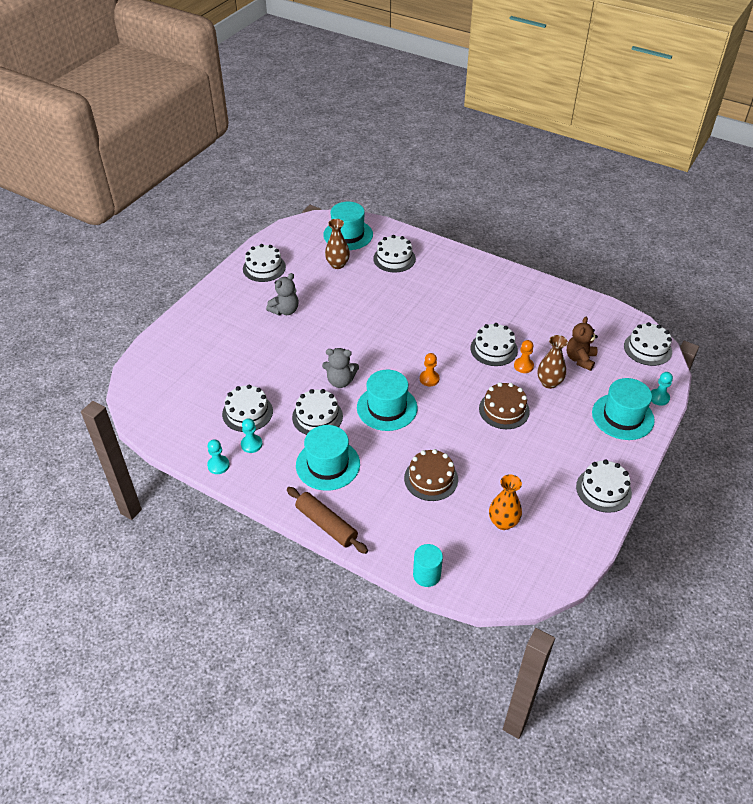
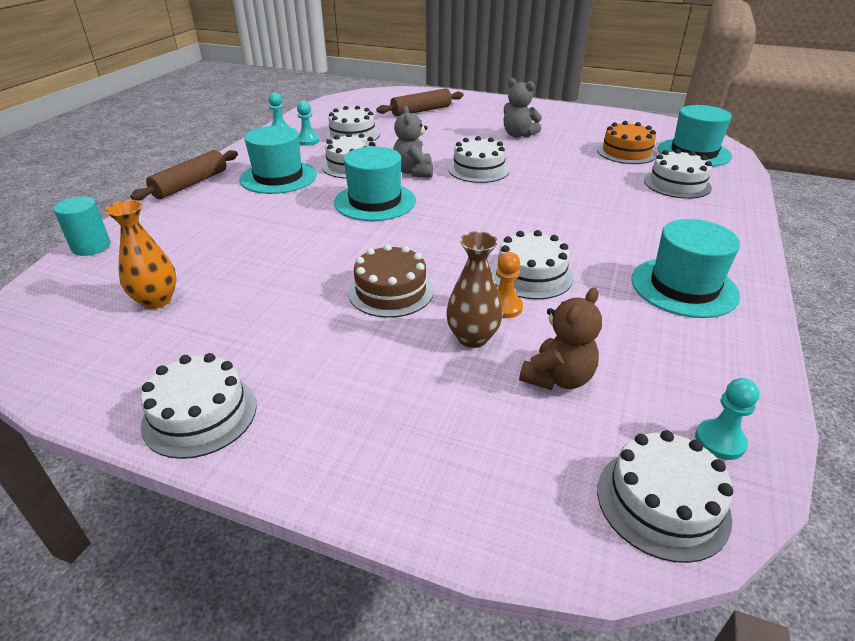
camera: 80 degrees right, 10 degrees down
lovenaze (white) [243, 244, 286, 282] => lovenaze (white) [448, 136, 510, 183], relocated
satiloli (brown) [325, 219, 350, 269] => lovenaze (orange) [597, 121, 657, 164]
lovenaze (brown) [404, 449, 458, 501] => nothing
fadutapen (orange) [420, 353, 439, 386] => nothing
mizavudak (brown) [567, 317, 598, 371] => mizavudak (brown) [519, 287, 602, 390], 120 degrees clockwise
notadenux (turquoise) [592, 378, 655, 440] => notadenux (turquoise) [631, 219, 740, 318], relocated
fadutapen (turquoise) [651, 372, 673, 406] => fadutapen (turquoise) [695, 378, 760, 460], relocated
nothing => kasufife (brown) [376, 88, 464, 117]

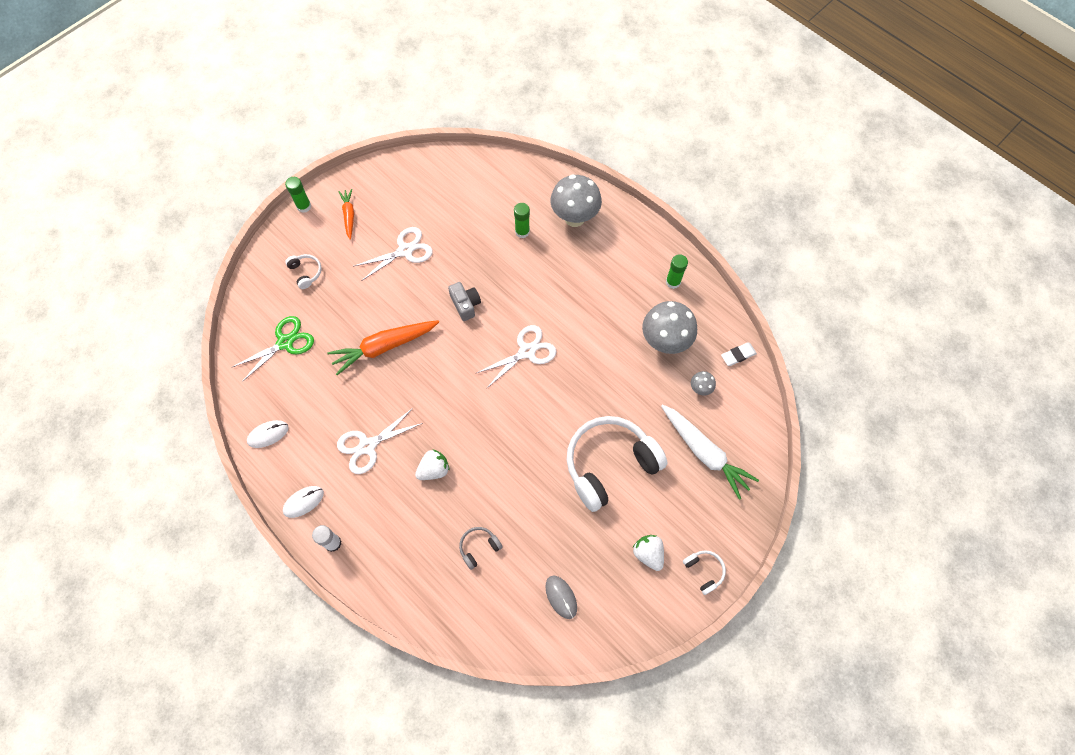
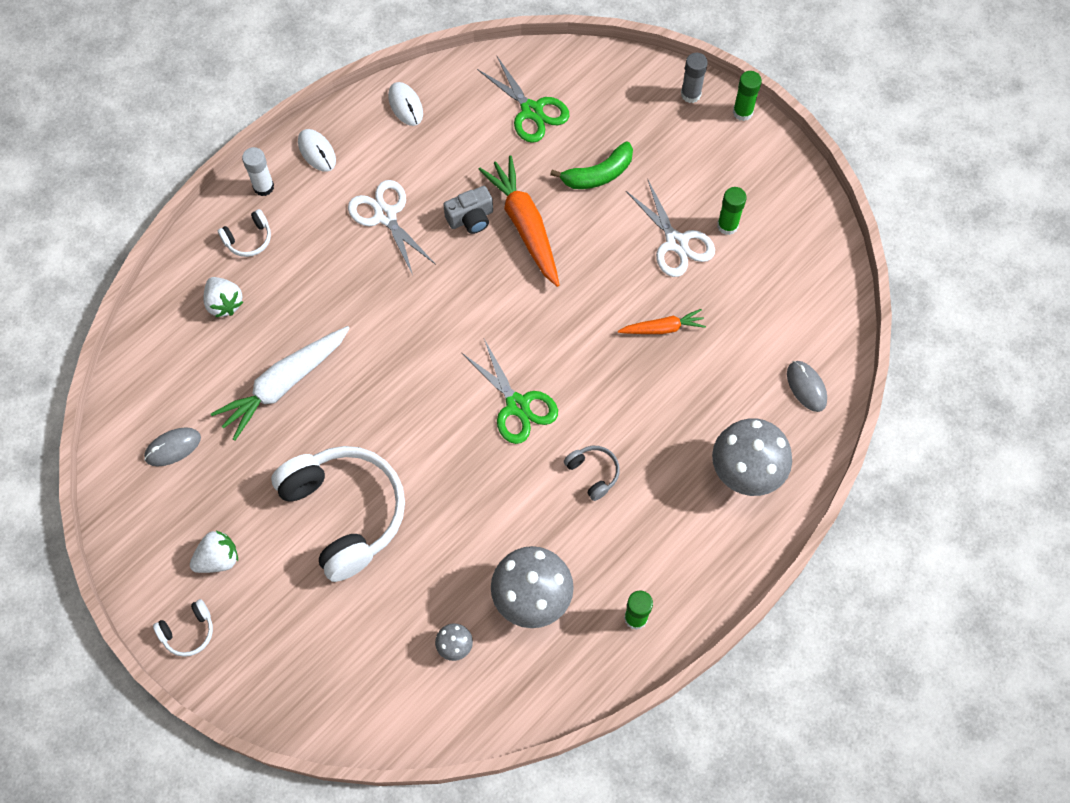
camera: 90 degrees right, 0 degrees up
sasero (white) [285, 254, 322, 289] => sasero (white) [217, 209, 271, 257], relocated
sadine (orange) [338, 189, 354, 240] => sadine (orange) [618, 309, 706, 334], relocated
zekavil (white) [415, 450, 450, 480] => zekavil (white) [203, 277, 243, 318], relocated
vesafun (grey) [448, 282, 481, 321] => vesafun (grey) [443, 186, 493, 234], relocated
sasero (grey) [459, 527, 503, 570] => sasero (grey) [564, 446, 620, 501], relocated
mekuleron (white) [475, 325, 556, 389] => mekuleron (green) [462, 339, 558, 444]
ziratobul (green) [514, 203, 530, 238] => ziratobul (green) [717, 187, 747, 235], relocated
sadine (white) [661, 404, 759, 500] => sadine (white) [211, 326, 350, 440], relocated
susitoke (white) [721, 343, 757, 366] => nothing
nothing => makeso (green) [550, 142, 633, 189]
nothing => ziratobul (grey) [681, 53, 708, 103]
nothing => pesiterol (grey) [787, 361, 827, 412]

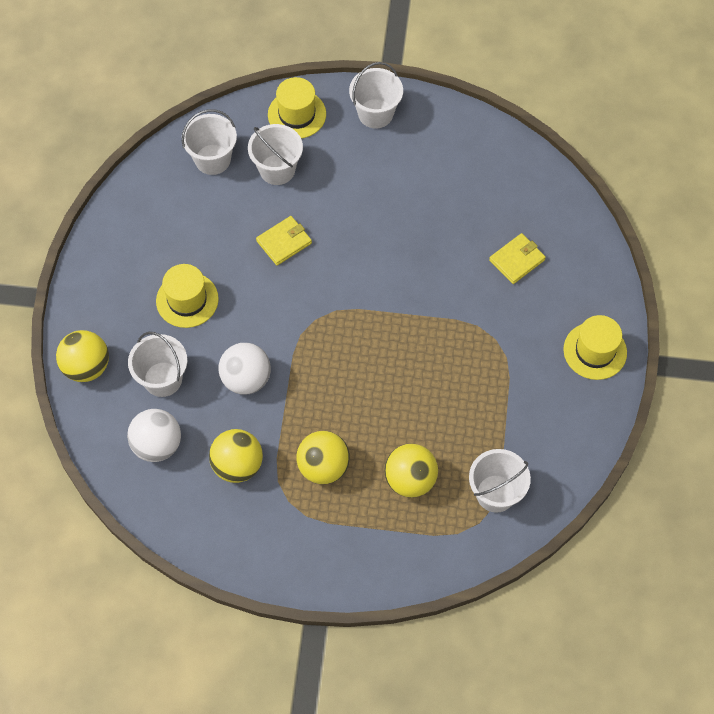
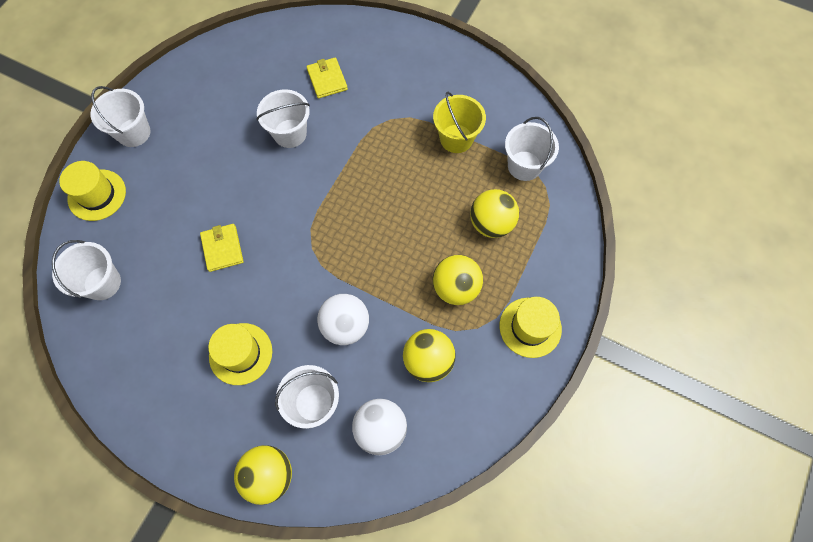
camera: 70 degrees left, 5 degrees up
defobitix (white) [248, 124, 303, 185] => defobitix (white) [257, 89, 310, 148], relocated
notadenux (yellow) [563, 315, 627, 380] => notadenux (yellow) [499, 297, 562, 358], relocated
nothing => defobitix (yellow) [433, 92, 486, 153]

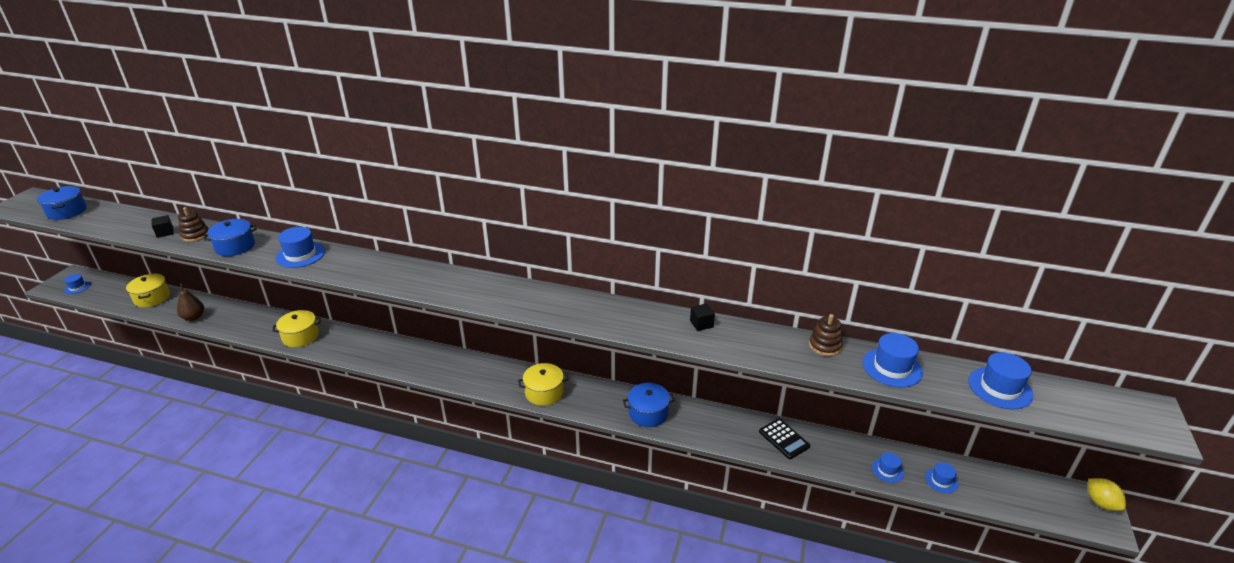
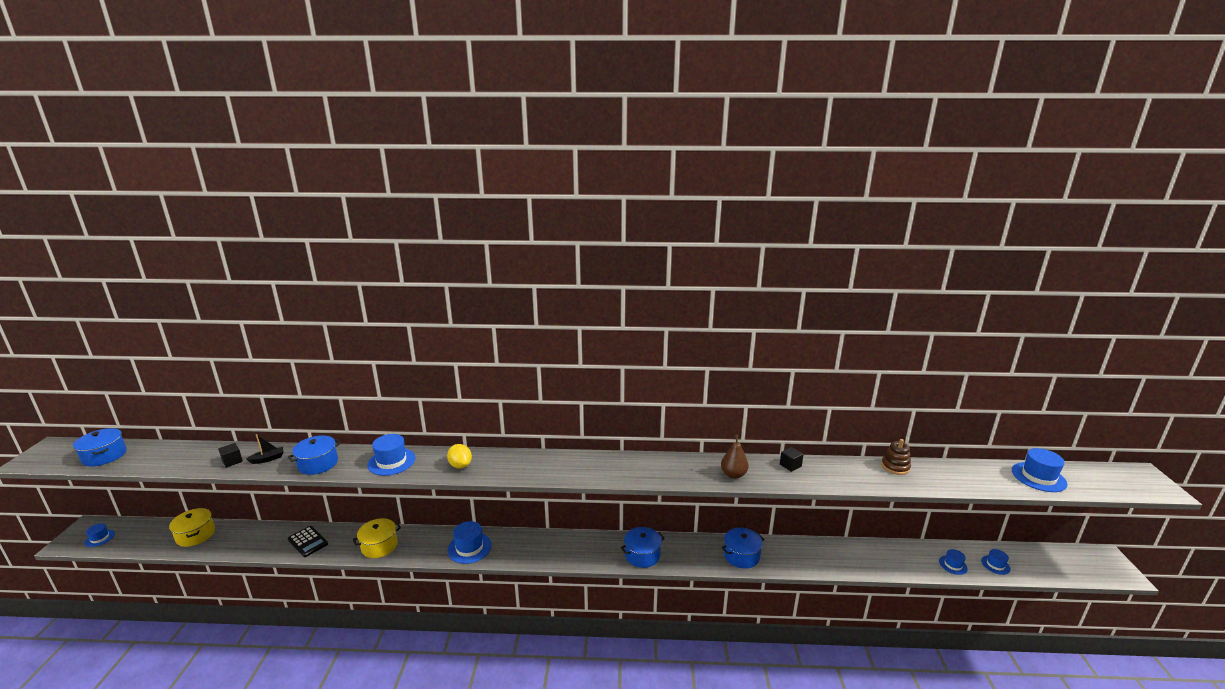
camera: 15 degrees left, 10 degrees down
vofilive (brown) [177, 284, 204, 321] => vofilive (brown) [721, 435, 749, 479], relocated
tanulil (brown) [178, 207, 209, 242] => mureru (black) [246, 434, 284, 464]
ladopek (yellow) [518, 363, 568, 406] => ladopek (blue) [621, 527, 664, 568]
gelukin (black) [759, 419, 810, 459] => gelukin (black) [288, 526, 328, 557], relocated
notadenux (blue) [863, 333, 923, 387] => notadenux (blue) [448, 521, 491, 564], relocated
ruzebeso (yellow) [1088, 478, 1126, 511] => ruzebeso (yellow) [447, 444, 472, 468], relocated

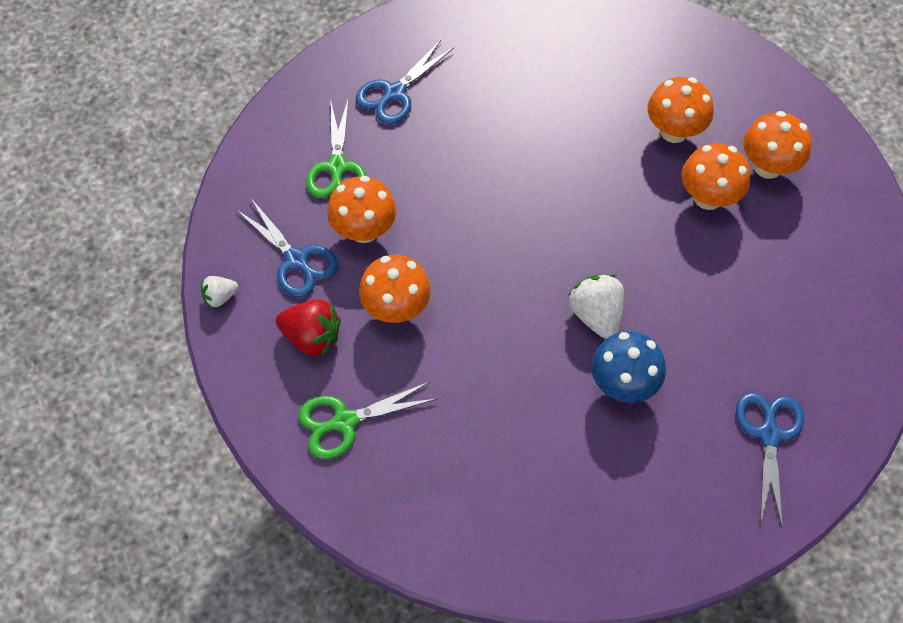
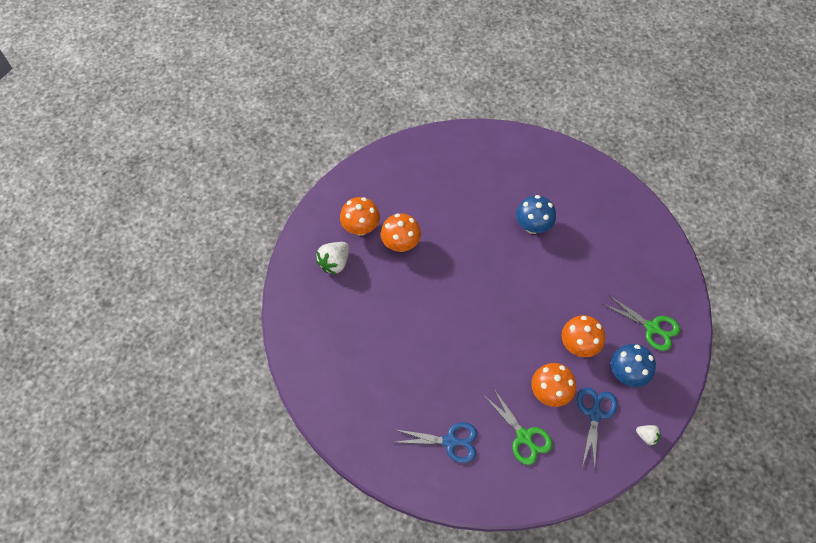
camera: 125 degrees left, 0 degrees up
zekavil (red) [276, 299, 341, 356] => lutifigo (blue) [611, 344, 656, 387]
mekuleron (green) [306, 99, 366, 198] => mekuleron (green) [484, 389, 552, 465], 90 degrees clockwise
zekavil (white) [569, 274, 624, 339] => zekavil (white) [316, 242, 349, 275], relocated
lutifigo (orange) [648, 77, 714, 143] => nothing
mekuleron (blue) [736, 392, 804, 528] => nothing

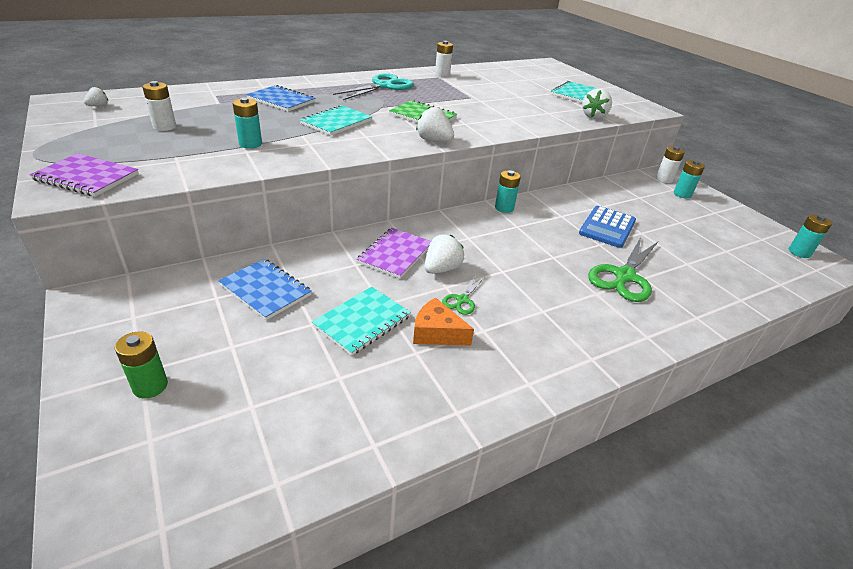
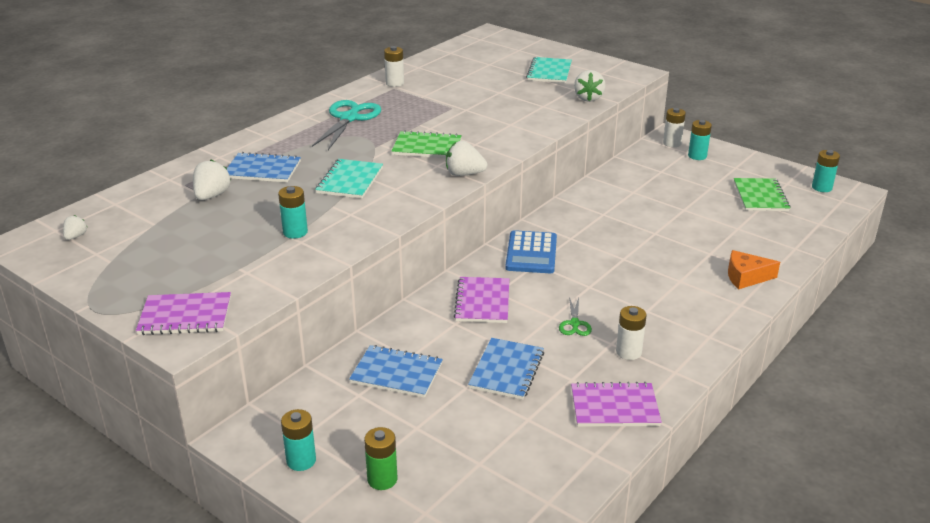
camera: 20 degrees left, 5 degrees down
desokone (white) [142, 81, 176, 131] => desokone (white) [616, 306, 646, 360], relocated
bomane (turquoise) [312, 287, 411, 356] => bomane (blue) [468, 338, 544, 400]
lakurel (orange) [413, 298, 474, 346] => lakurel (orange) [728, 250, 780, 289], relocated
zekavil (white) [425, 234, 464, 274] => zekavil (white) [193, 160, 231, 200], relocated
desokone (turquoise) [495, 170, 521, 213] => desokone (turquoise) [281, 409, 316, 471], relocated
gelukin (blue) [579, 206, 636, 248] => gelukin (blue) [505, 230, 557, 273], relocated
mekuleron (green) [588, 237, 658, 302] => nothing
nothing => bomane (purple) [571, 382, 662, 427]
nothing => bomane (green) [734, 178, 790, 211]

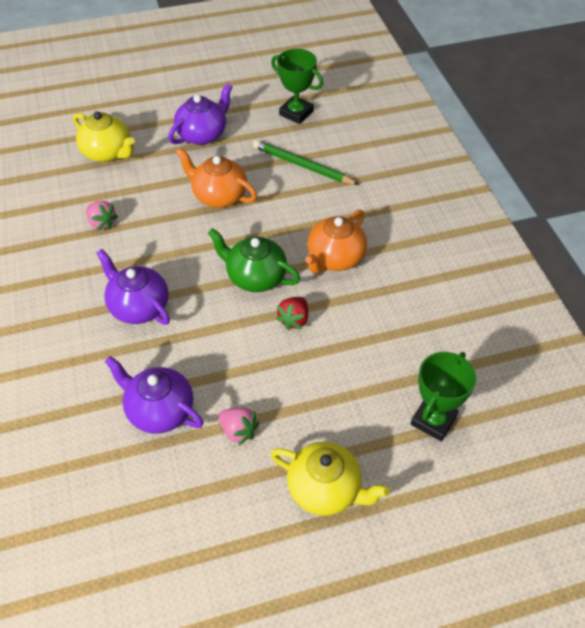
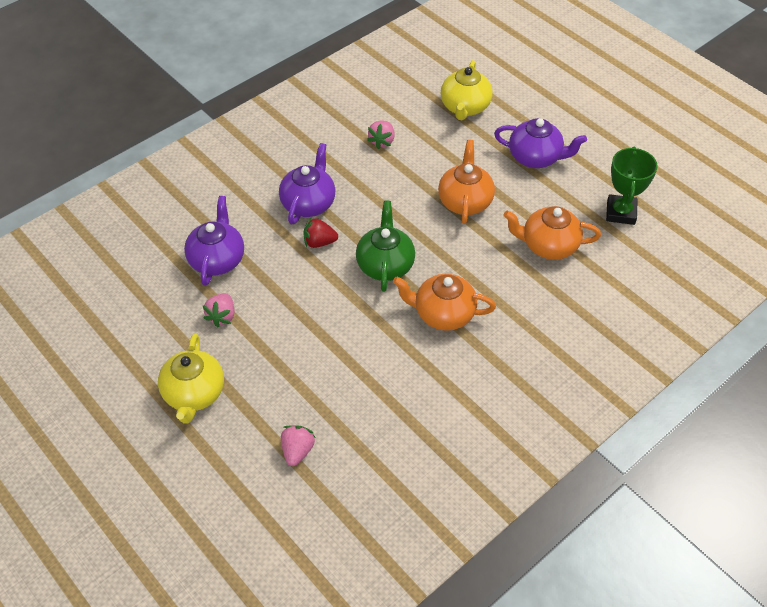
camera: 65 degrees right, 0 degrees up
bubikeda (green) [253, 140, 359, 185] => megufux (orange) [503, 206, 601, 260]
zekavil (red) [275, 297, 308, 330] => zekavil (red) [303, 217, 338, 248], relocated
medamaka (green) [411, 352, 476, 441] => zekavil (pink) [281, 425, 316, 466]

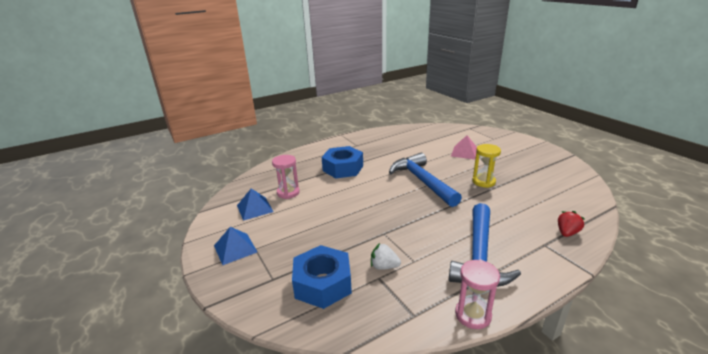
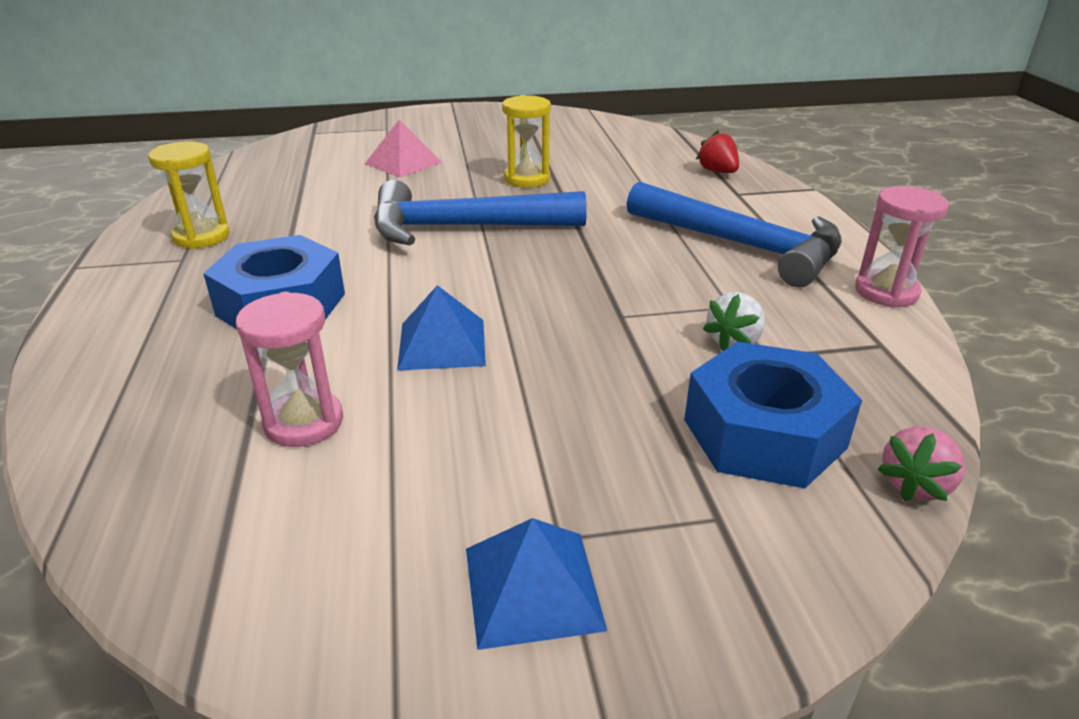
camera: 70 degrees left, 5 degrees up
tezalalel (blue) [237, 189, 273, 221] => tezalalel (blue) [397, 285, 486, 371], relocated
nothing => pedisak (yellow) [148, 141, 230, 249]
nothing => zekavil (pink) [878, 426, 965, 501]

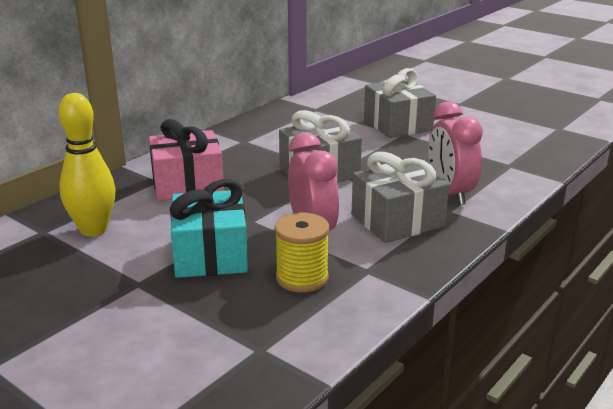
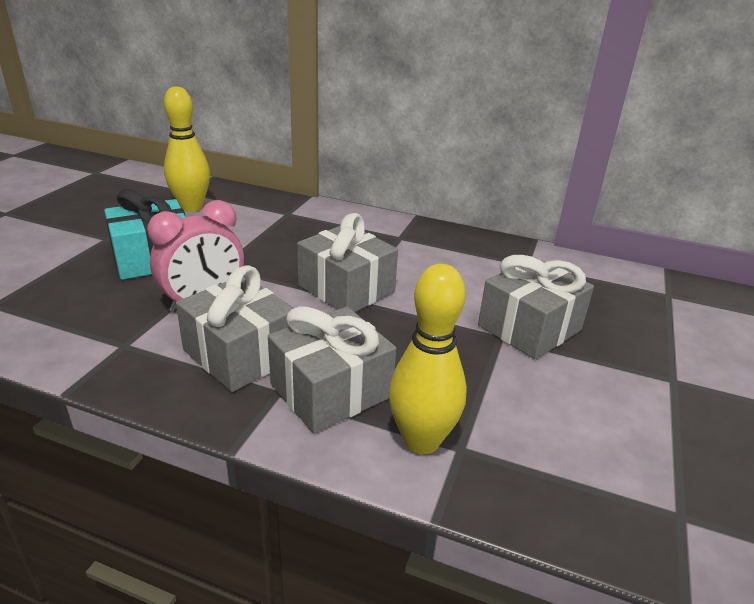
camera: 70 degrees right, 5 degrees up
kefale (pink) [149, 119, 224, 201] => nothing
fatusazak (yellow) [275, 213, 329, 293] => nothing
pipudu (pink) [429, 101, 483, 205] => kefale (grey) [268, 306, 397, 433]
nothing => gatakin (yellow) [389, 264, 467, 454]

